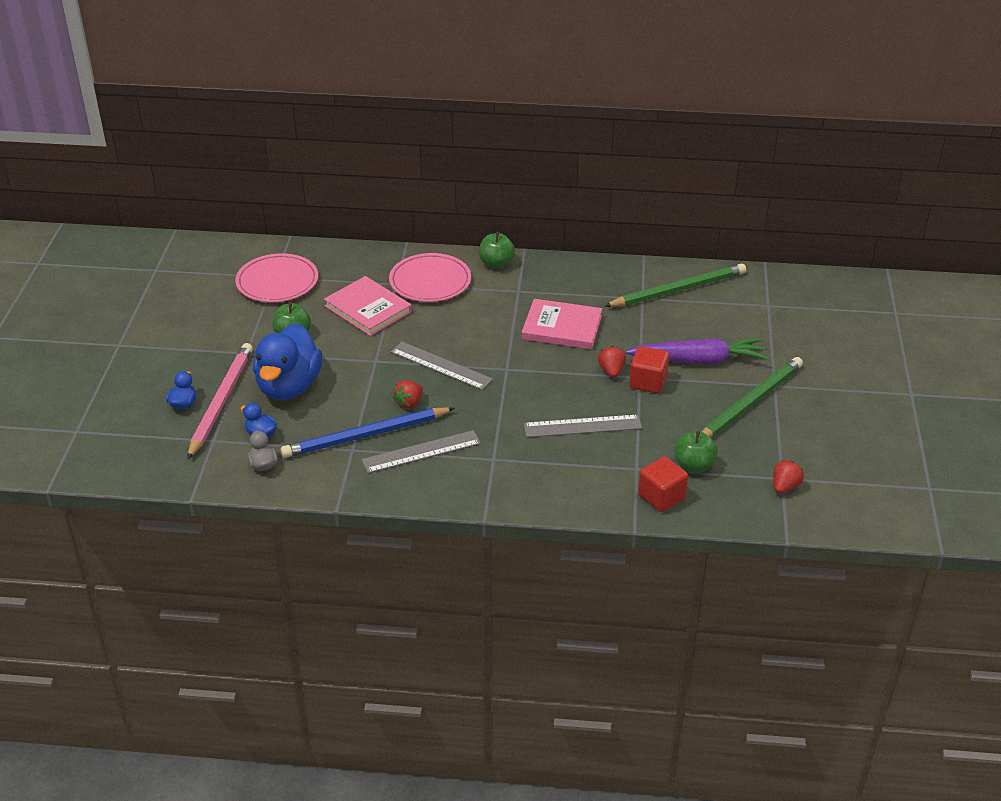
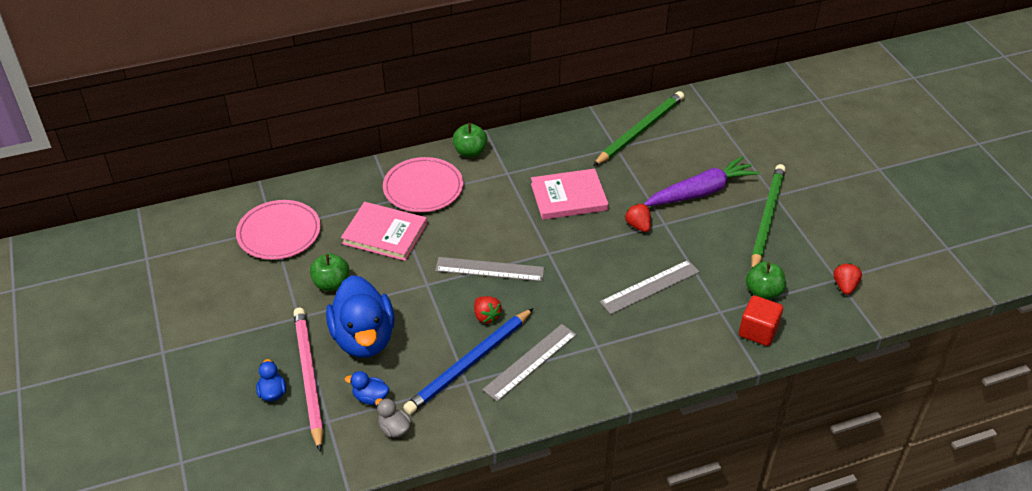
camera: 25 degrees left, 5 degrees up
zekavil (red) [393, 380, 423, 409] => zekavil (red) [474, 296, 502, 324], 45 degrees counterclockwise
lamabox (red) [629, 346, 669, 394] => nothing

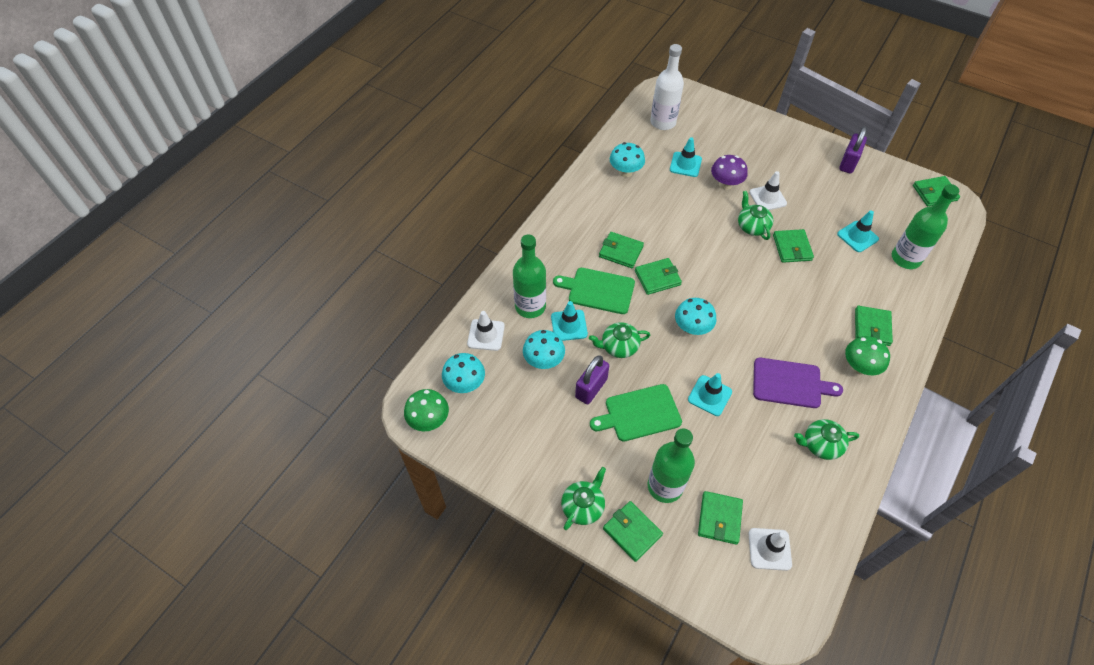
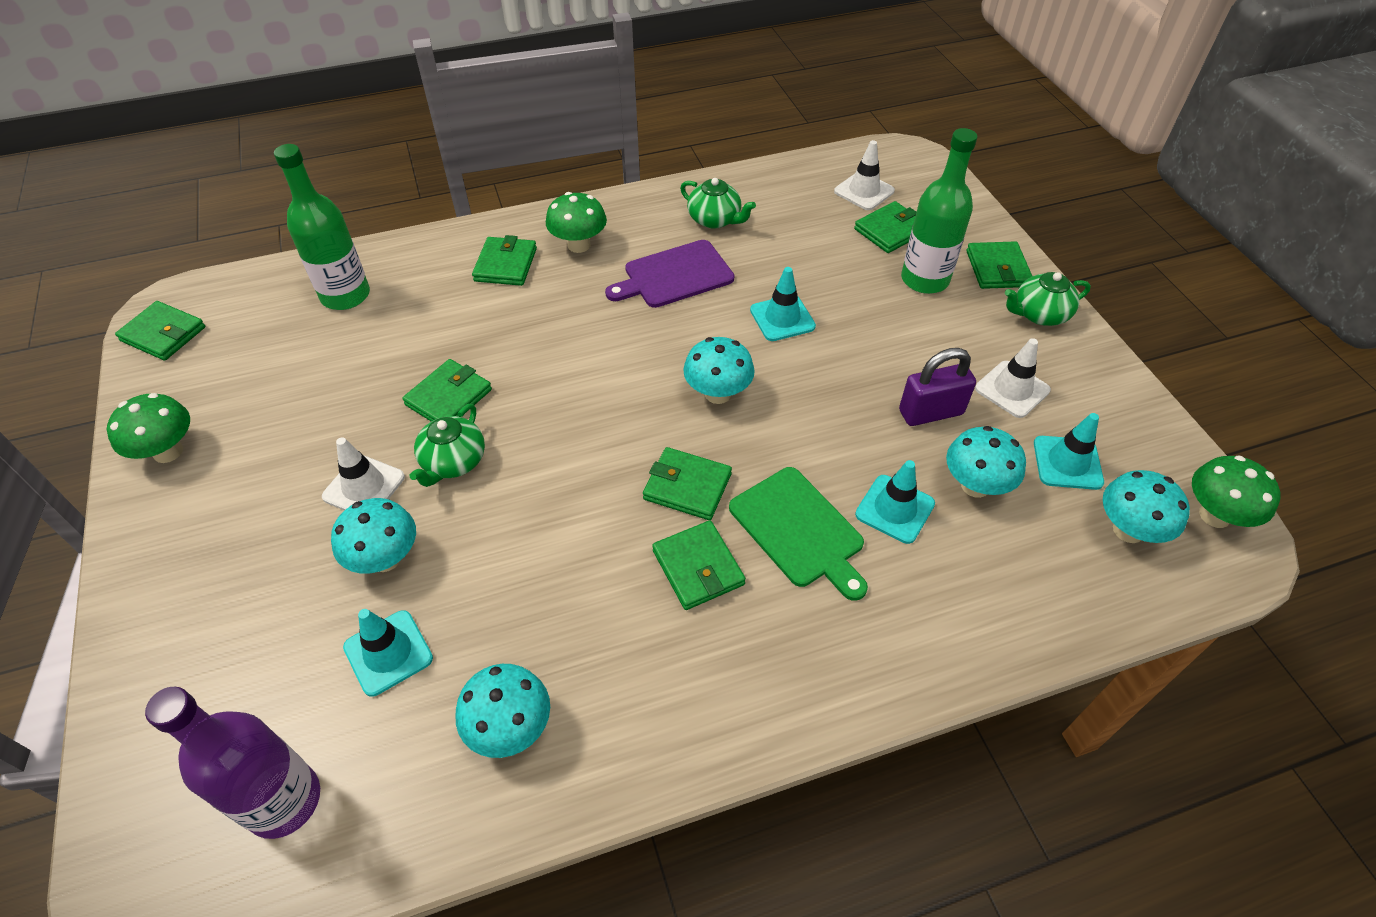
camera: 140 degrees left, 5 degrees down
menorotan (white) [467, 311, 505, 351] => menorotan (white) [975, 338, 1051, 418], relocated
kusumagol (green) [513, 235, 546, 318] => nothing
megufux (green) [589, 322, 650, 358] => nothing
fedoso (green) [590, 384, 682, 442] => nothing
kusumagol (white) [650, 44, 684, 130] => kusumagol (purple) [145, 687, 320, 839]
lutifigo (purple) [711, 155, 748, 190] => lutifigo (turquoise) [331, 498, 416, 574]
fedoso (purple) [753, 358, 843, 408] => fedoso (purple) [605, 240, 734, 308], 75 degrees counterclockwise
menorotan (turquoise) [837, 210, 879, 252] => menorotan (turquoise) [1034, 413, 1104, 490], relocated
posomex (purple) [839, 127, 867, 174] => lutifigo (green) [107, 393, 190, 463]
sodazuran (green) [855, 306, 893, 346] => sodazuran (green) [472, 235, 537, 286], 45 degrees counterclockwise

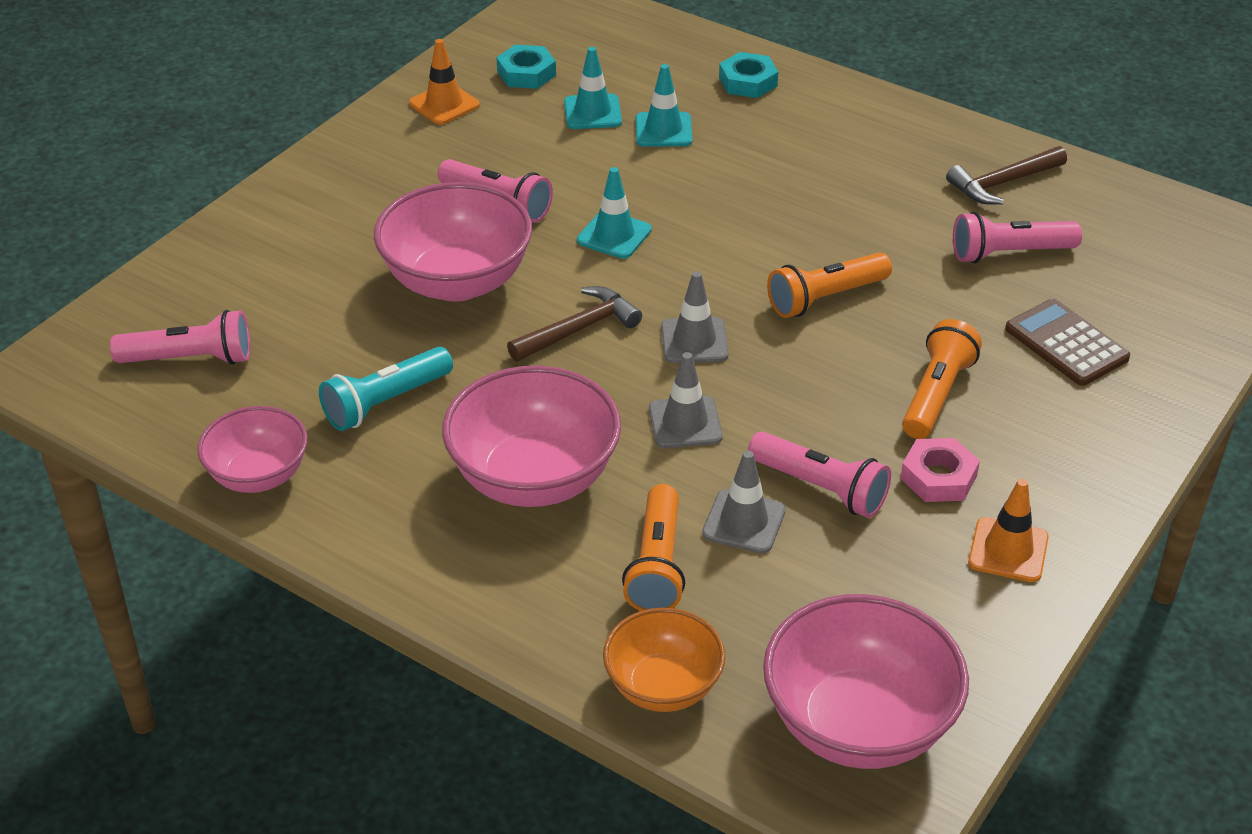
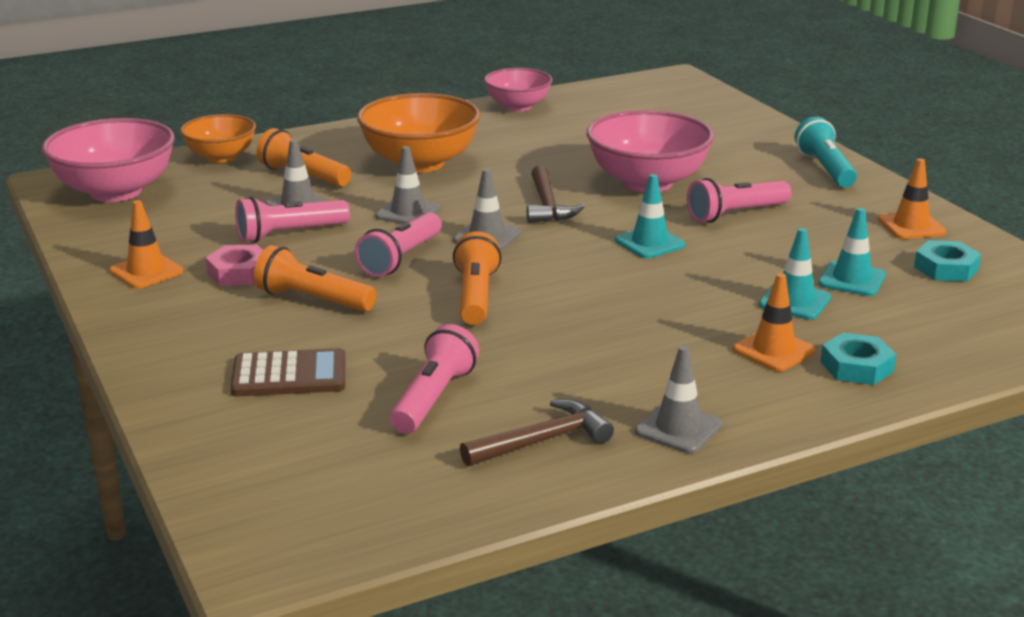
camera: 120 degrees right, 15 degrees down
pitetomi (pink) [110, 310, 251, 365] => pitetomi (pink) [355, 212, 442, 277], relocated
pitetomi (turquoise) [319, 347, 453, 431] => pitetomi (turquoise) [795, 117, 857, 187], relocated
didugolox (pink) [442, 365, 621, 507] => didugolox (orange) [357, 93, 480, 173]
pitetomi (orange) [902, 319, 982, 439] => pitetomi (orange) [254, 245, 376, 312], 150 degrees clockwise
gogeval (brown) [946, 146, 1067, 205] => gogeval (brown) [460, 399, 614, 466], 60 degrees clockwise
nothing => menorotan (grey) [635, 346, 722, 454]
nothing => menorotan (orange) [733, 273, 815, 371]

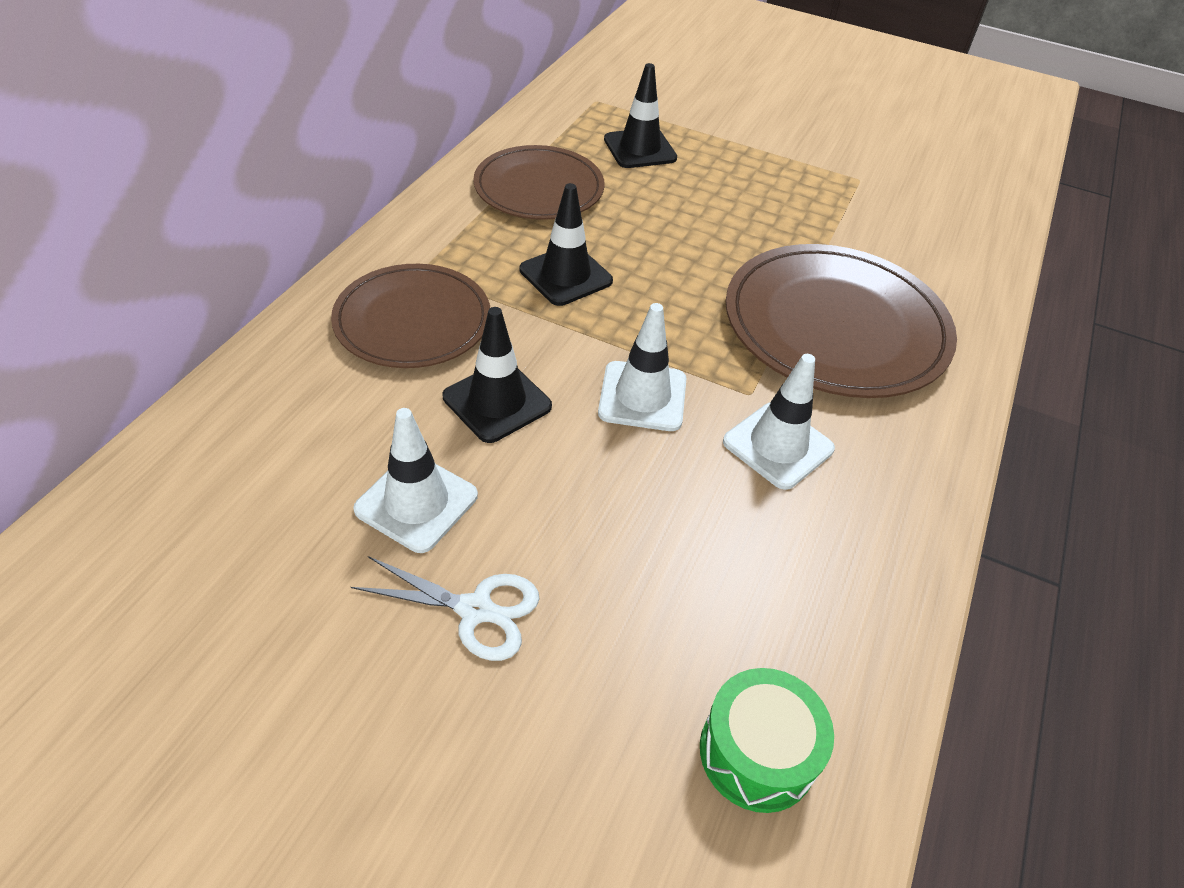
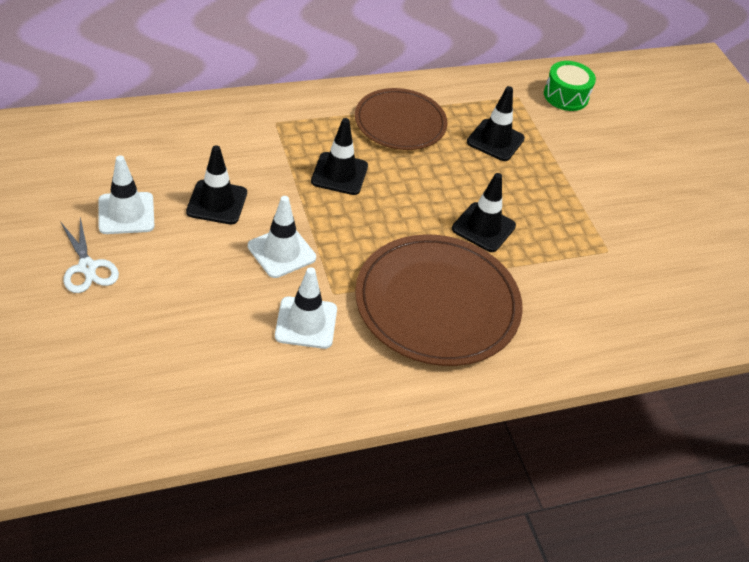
camera: 45 degrees right, 0 degrees up
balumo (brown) [331, 264, 490, 368] => nothing
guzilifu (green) [700, 668, 834, 813] => guzilifu (green) [544, 61, 596, 111], relocated
nothing => menorotan (black) [452, 173, 516, 252]

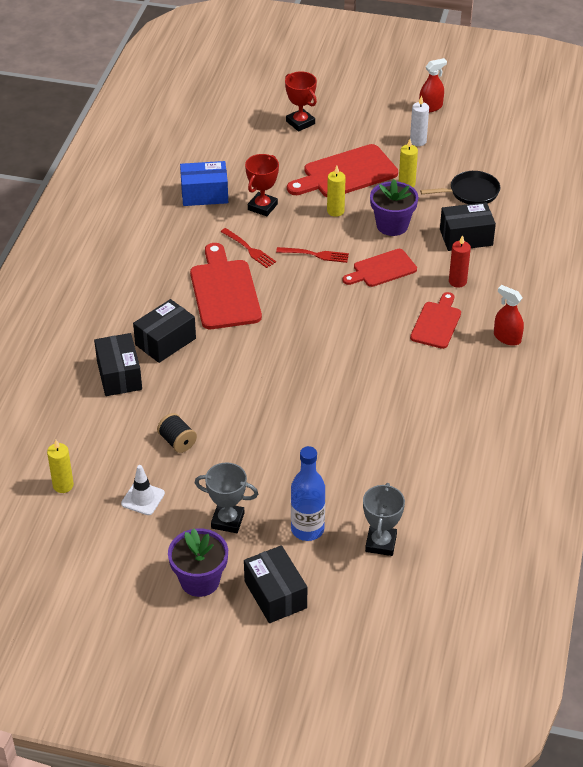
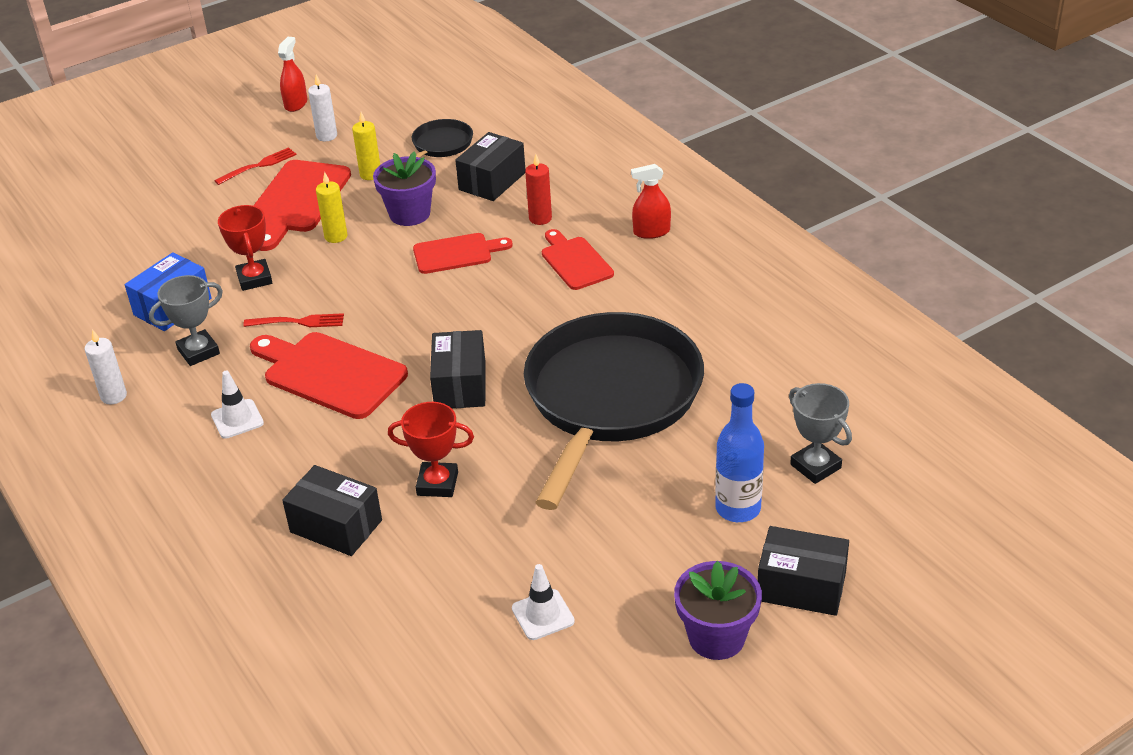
camera: 45 degrees left, 5 degrees down
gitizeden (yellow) [47, 440, 74, 493] => nothing
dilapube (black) [133, 299, 196, 363] => dilapube (black) [430, 330, 486, 408], relocated
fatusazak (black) [157, 413, 197, 453] => nothing
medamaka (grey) [195, 462, 258, 533] => medamaka (grey) [149, 275, 223, 366], relocated
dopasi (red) [276, 247, 349, 263] => dopasi (red) [214, 147, 297, 185], relocated
medamaka (red) [285, 71, 317, 131] => medamaka (red) [388, 402, 474, 497], relocated
fedoso (red) [342, 249, 417, 287] => fedoso (red) [413, 233, 513, 274], 120 degrees counterclockwise
nothing => gitizeden (white) [85, 329, 127, 404]
nothing => menorotan (white) [211, 371, 264, 439]
nothing => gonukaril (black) [524, 312, 704, 510]

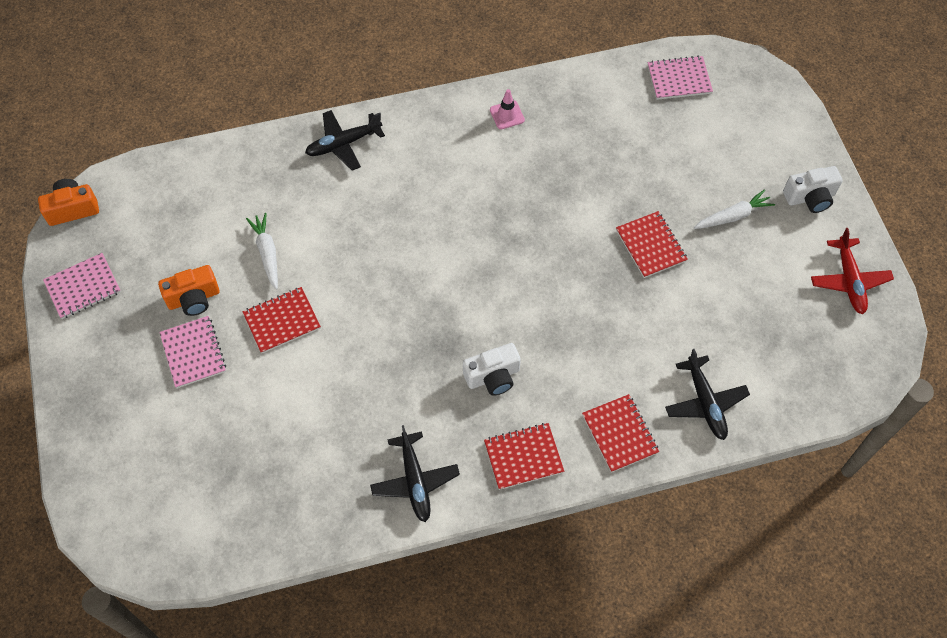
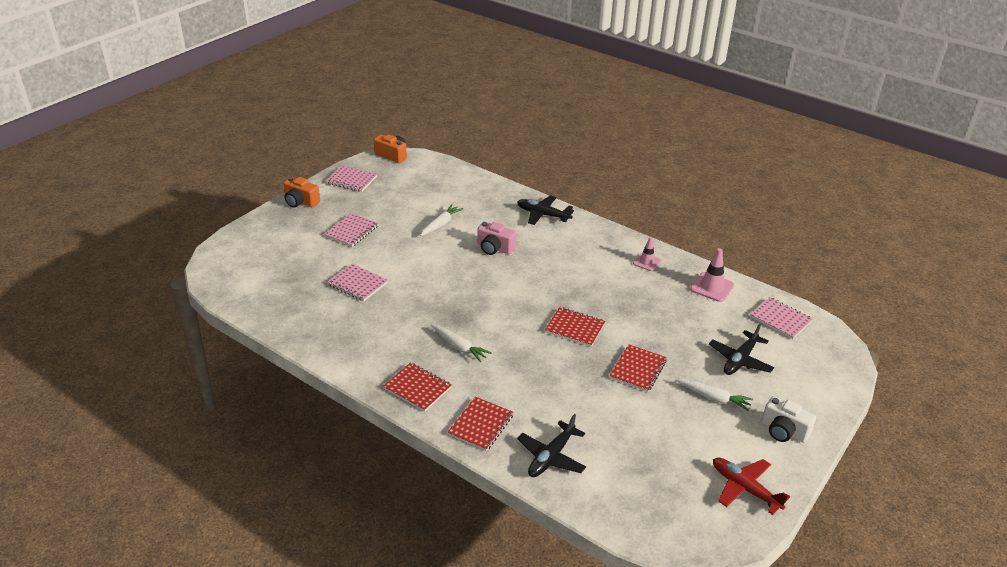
camera: 50 degrees right, 25 degrees down
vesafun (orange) [158, 265, 220, 316] => vesafun (orange) [284, 177, 320, 208], relocated
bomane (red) [243, 287, 321, 353] => bomane (red) [545, 307, 606, 347], relocated
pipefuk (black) [370, 425, 460, 522] => pipefuk (black) [709, 324, 774, 375], relocated
vesafun (white) [463, 343, 521, 396] => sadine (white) [431, 325, 492, 362]
pipefuk (red) [811, 228, 894, 314] => pipefuk (red) [713, 458, 790, 515], 90 degrees clockwise
nothing => bomane (pink) [328, 264, 388, 301]
nothing => vesafun (pink) [477, 222, 516, 255]
nothing => menorotan (pink) [690, 248, 734, 302]

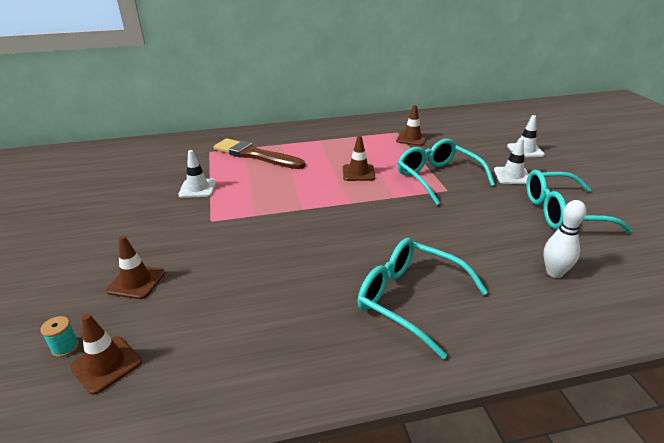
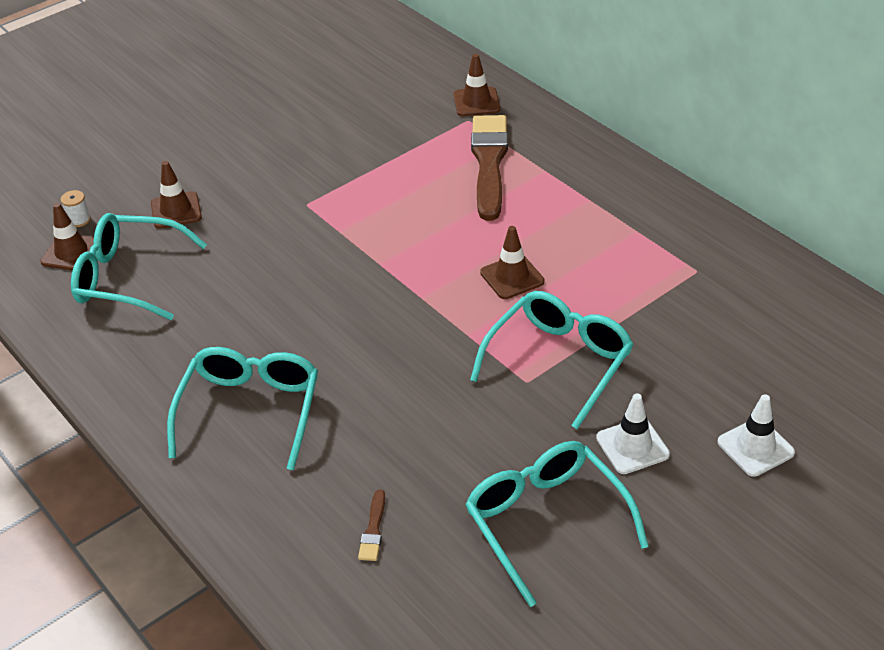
camera: 65 degrees right, 10 degrees up
fatusazak (turquoise) [40, 316, 79, 357] => fatusazak (white) [61, 190, 91, 227]
menorotan (white) [178, 150, 216, 198] => nothing
menorotan (brown) [396, 105, 428, 146] => menorotan (brown) [454, 54, 500, 116], relocated
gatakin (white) [544, 200, 586, 278] => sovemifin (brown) [358, 489, 385, 561]
nothing => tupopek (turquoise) [71, 213, 207, 320]

